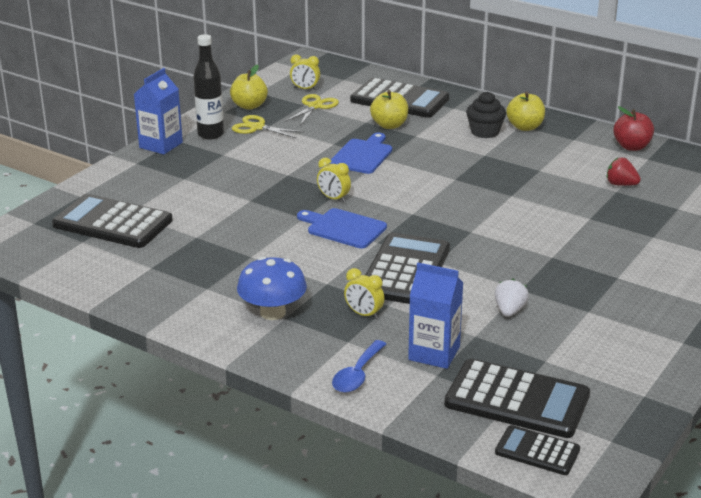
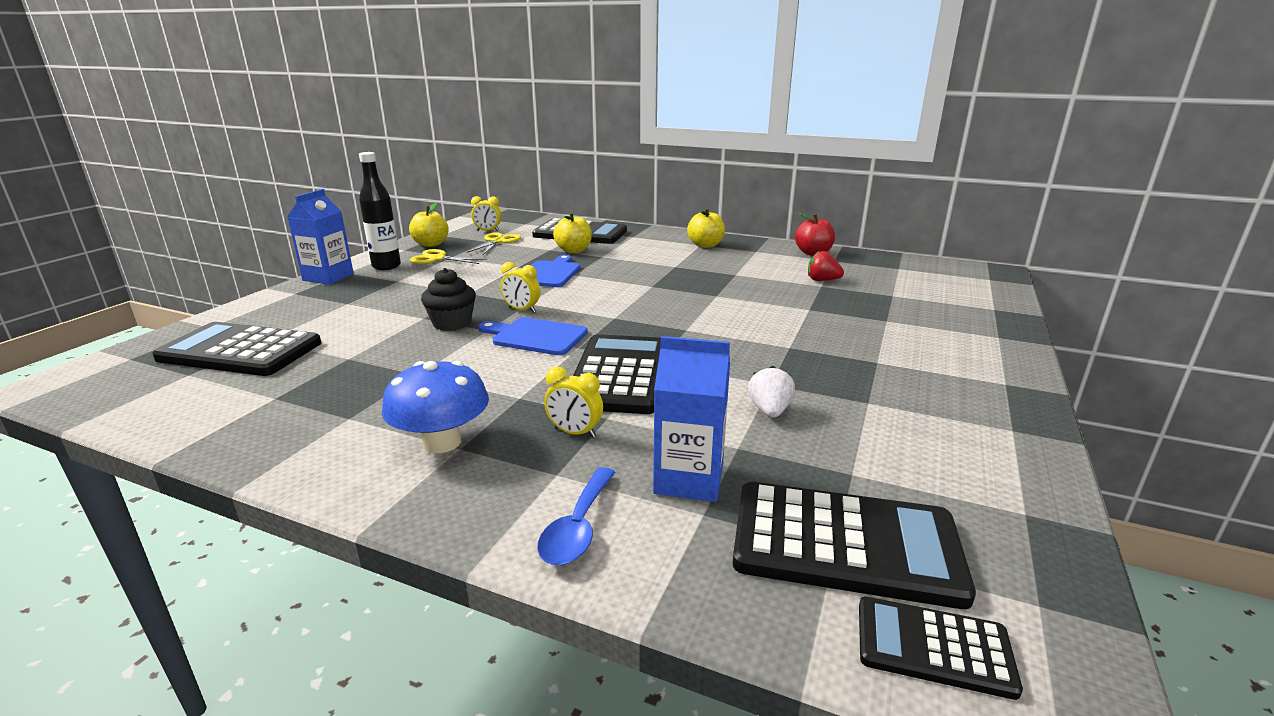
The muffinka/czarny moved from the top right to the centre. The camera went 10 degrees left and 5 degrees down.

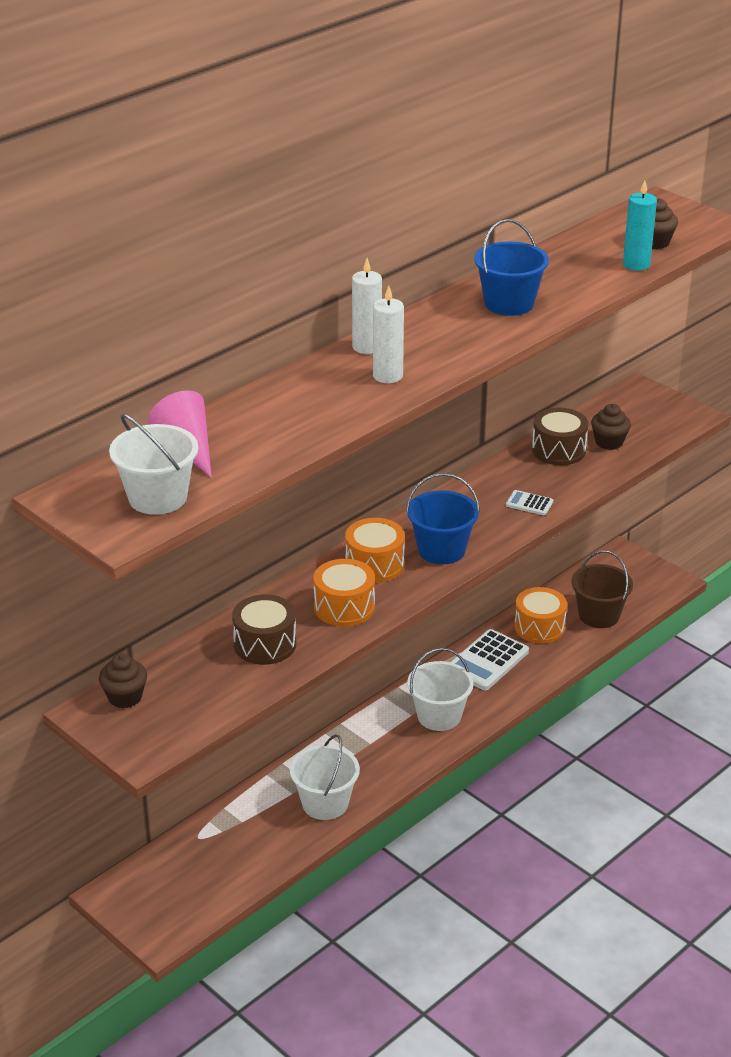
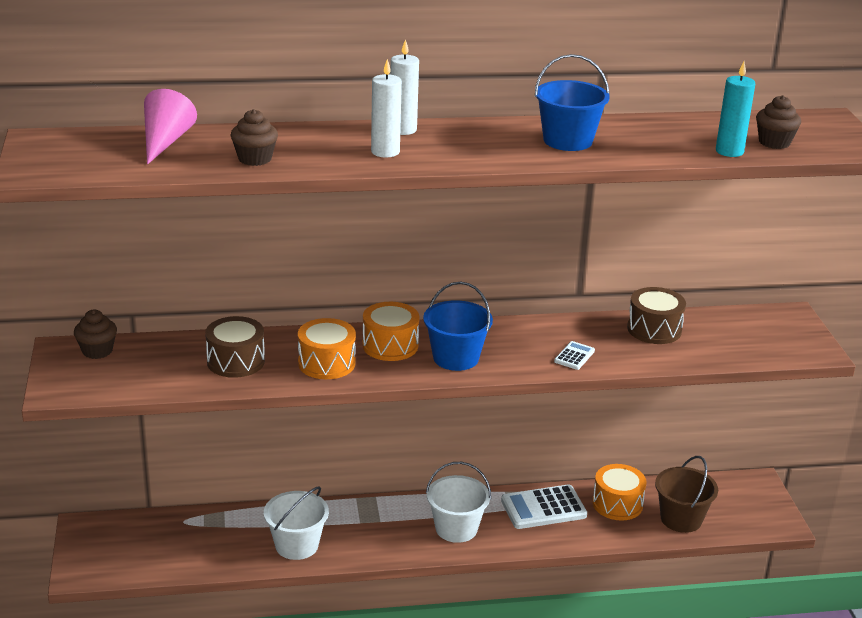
The muffinka/brązowy (2nd from left) moved from the middle right to the top left. The kalkulator/biały (2nd from left) at the middle right turned 60 degrees clockwise. The wiadro/biały (1st from left) at the middle left disappeared. The camera went 35 degrees right and 5 degrees down.

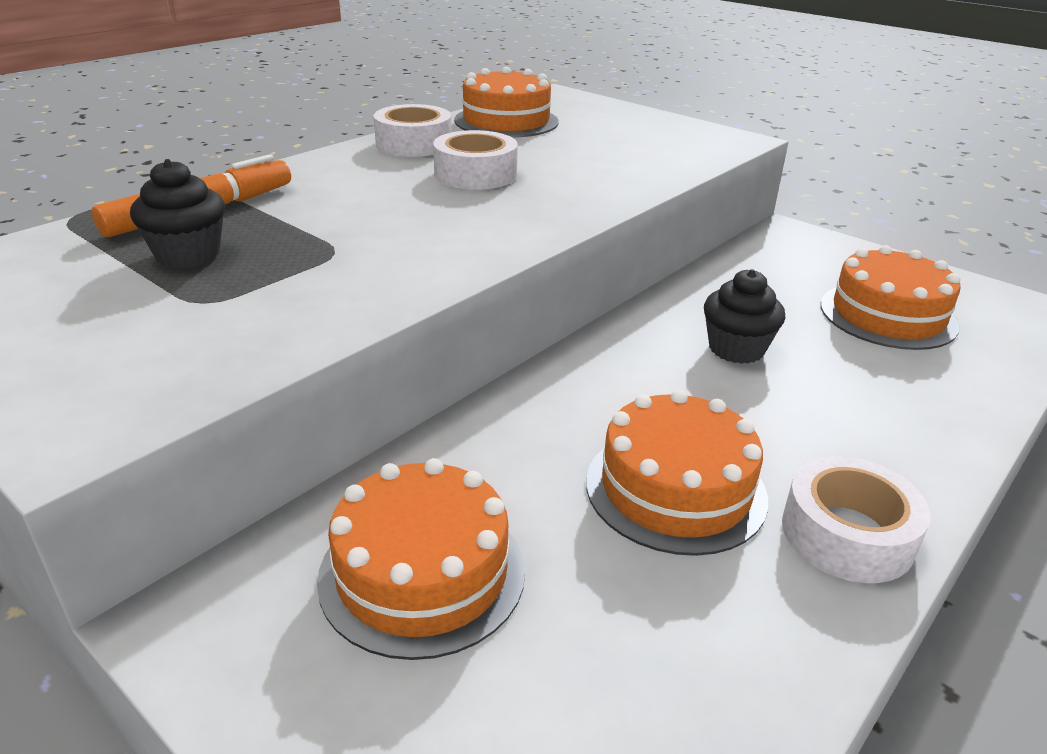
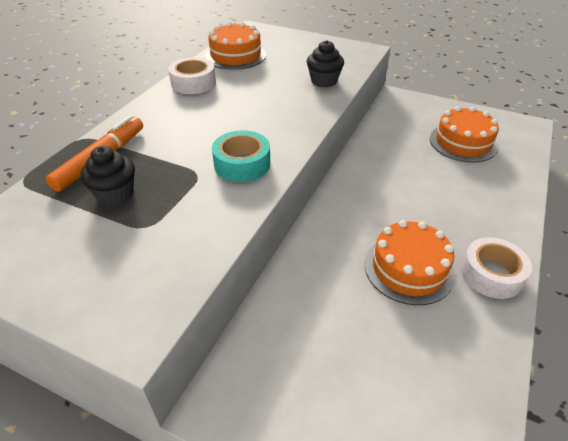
The taśma klejąca/turkusowy at the centre appeared. The muffinka/czarny (2nd from left) moved from the middle right to the top centre. The tort/pomarańczowy (1st from left) at the bottom centre disappeared. The taśma klejąca/biały (2nd from left) at the top centre disappeared. The camera went 15 degrees left and 10 degrees up.

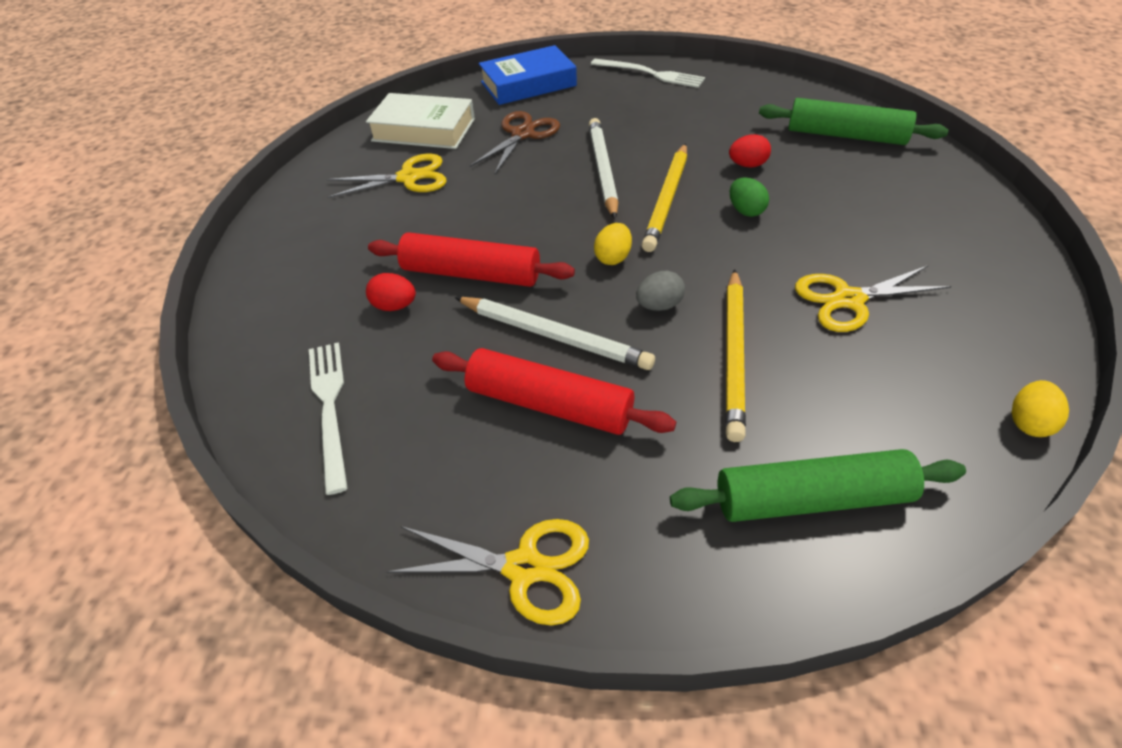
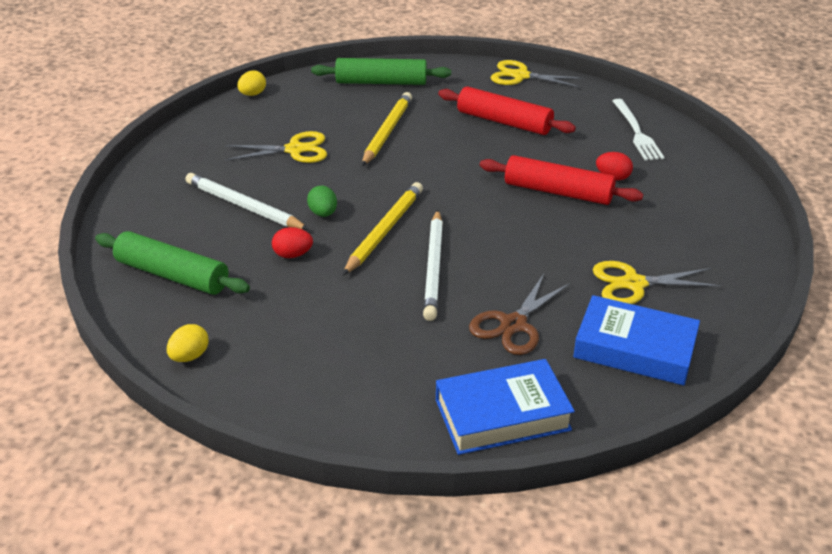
The jajko/żółty (1st from left) moved from the top centre to the middle left. The ołówek/biały (1st from left) moved from the centre to the middle left. The książka/biały at the top centre became the książka/niebieski (2nd from left) at the middle right. The widelec/biały (2nd from left) at the top centre disappeared. The jajko/szary at the centre disappeared. The camera went 175 degrees left and 10 degrees down.

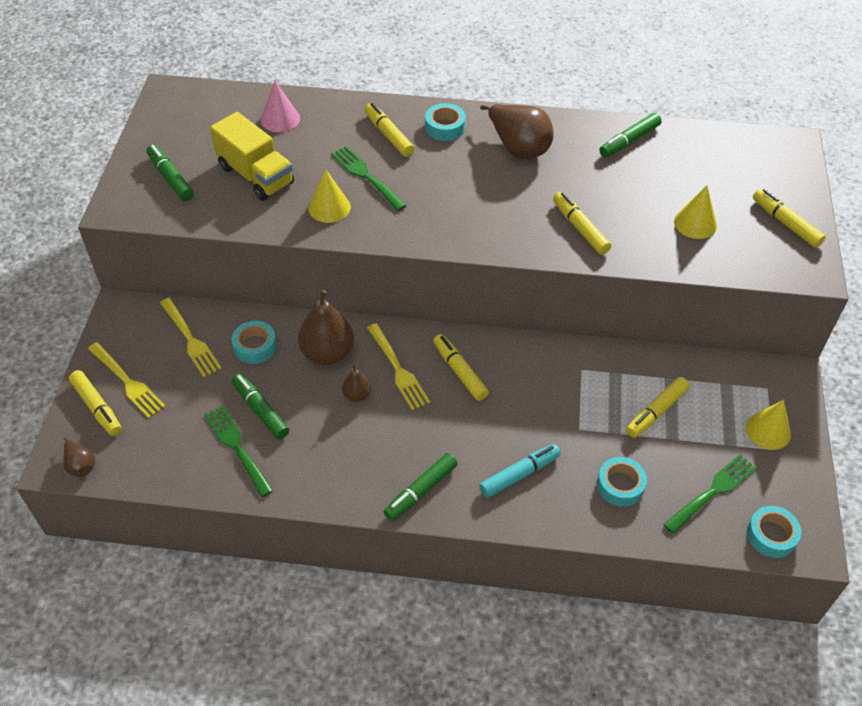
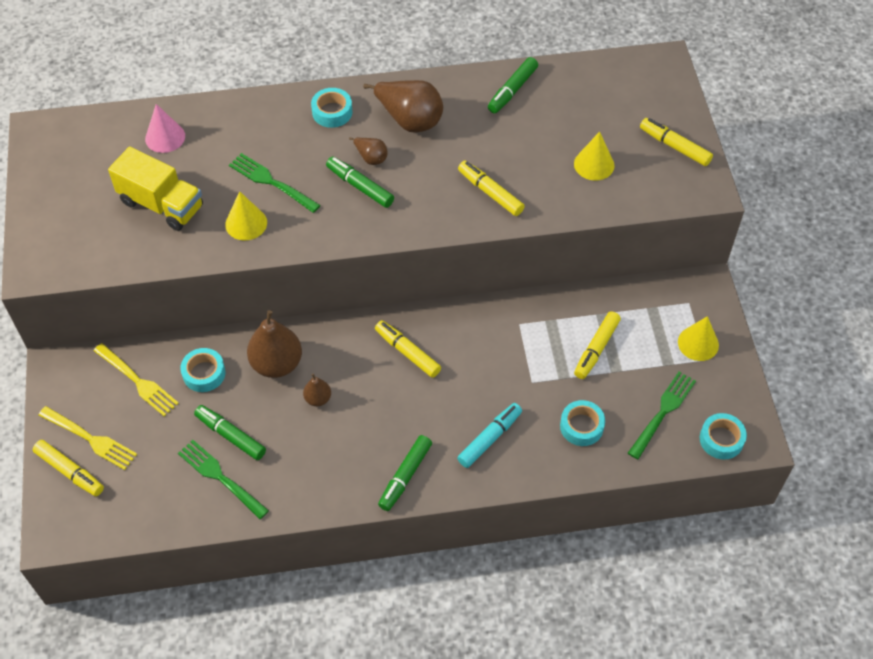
The flamaster/zielony (1st from left in the first image) moved from the top left to the top centre. The gruszka/brązowy (1st from left in the first image) moved from the middle left to the top centre. The flamaster/żółty (2nd from left) at the top centre disappeared. The widelec/żółty (3rd from left) at the centre disappeared. The camera went 15 degrees left and 5 degrees up.

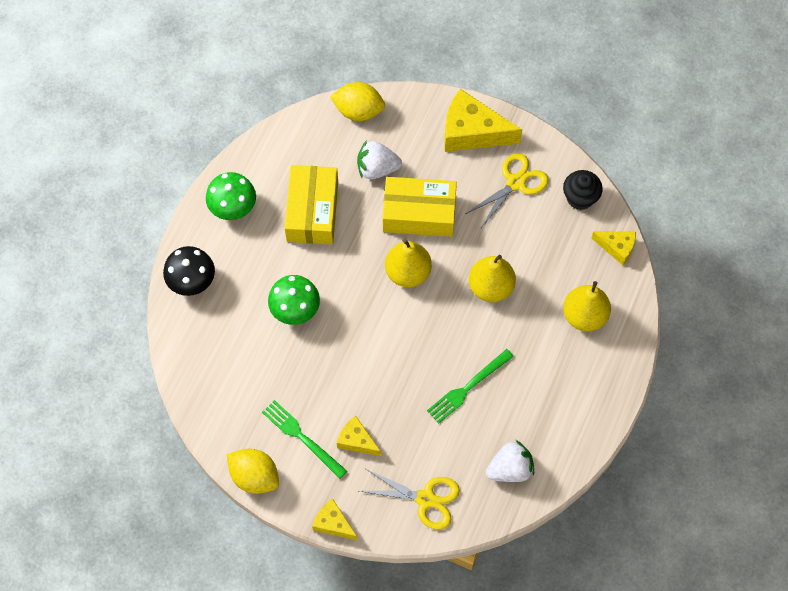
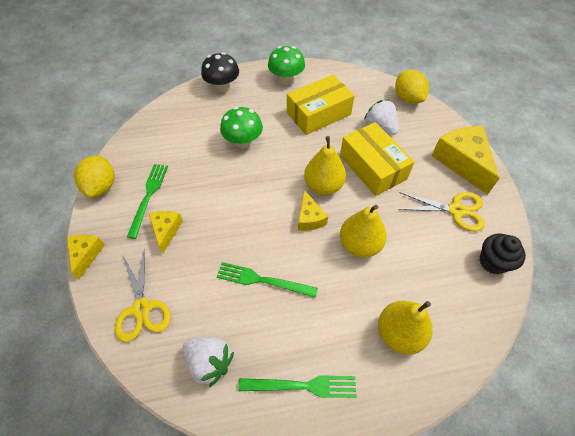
The widelec/zielony (3rd from left) at the bottom centre appeared. The ser/żółty (4th from left in the first image) moved from the middle right to the centre. The camera went 55 degrees right and 10 degrees down.

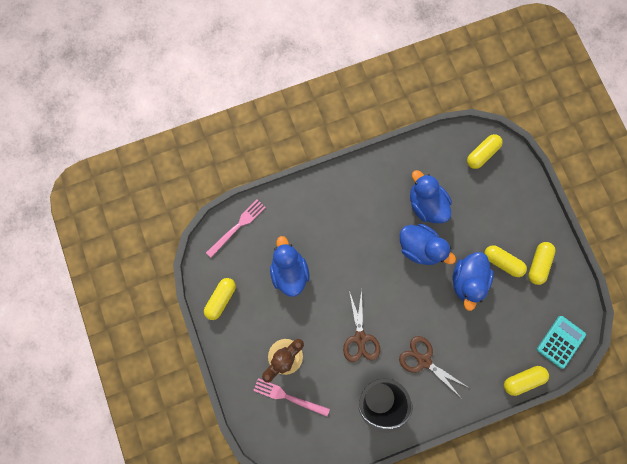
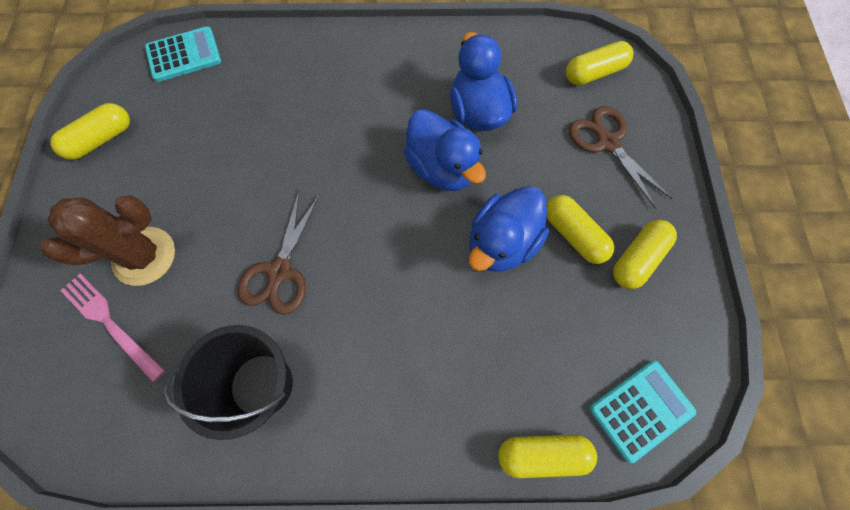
The widelec/różowy (1st from left) at the centre was replaced by the kalkulator/turkusowy (1st from left) at the top left. The nożyczki/brązowy (2nd from left) moved from the bottom right to the top right. The kaczka/niebieski (1st from left) at the centre disappeared. The camera went 20 degrees right and 10 degrees down.

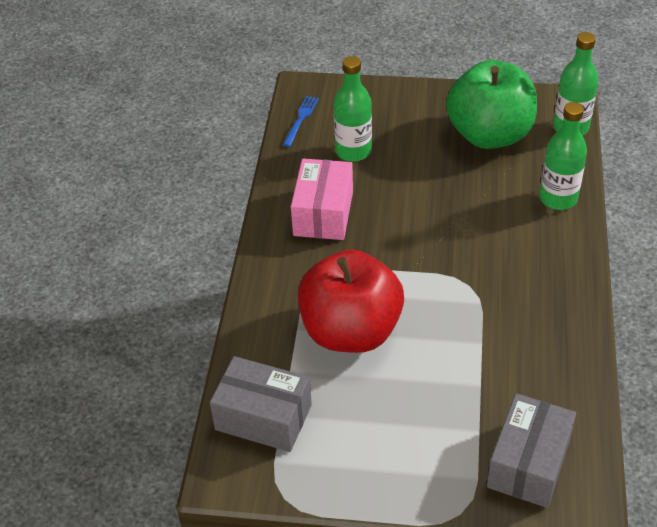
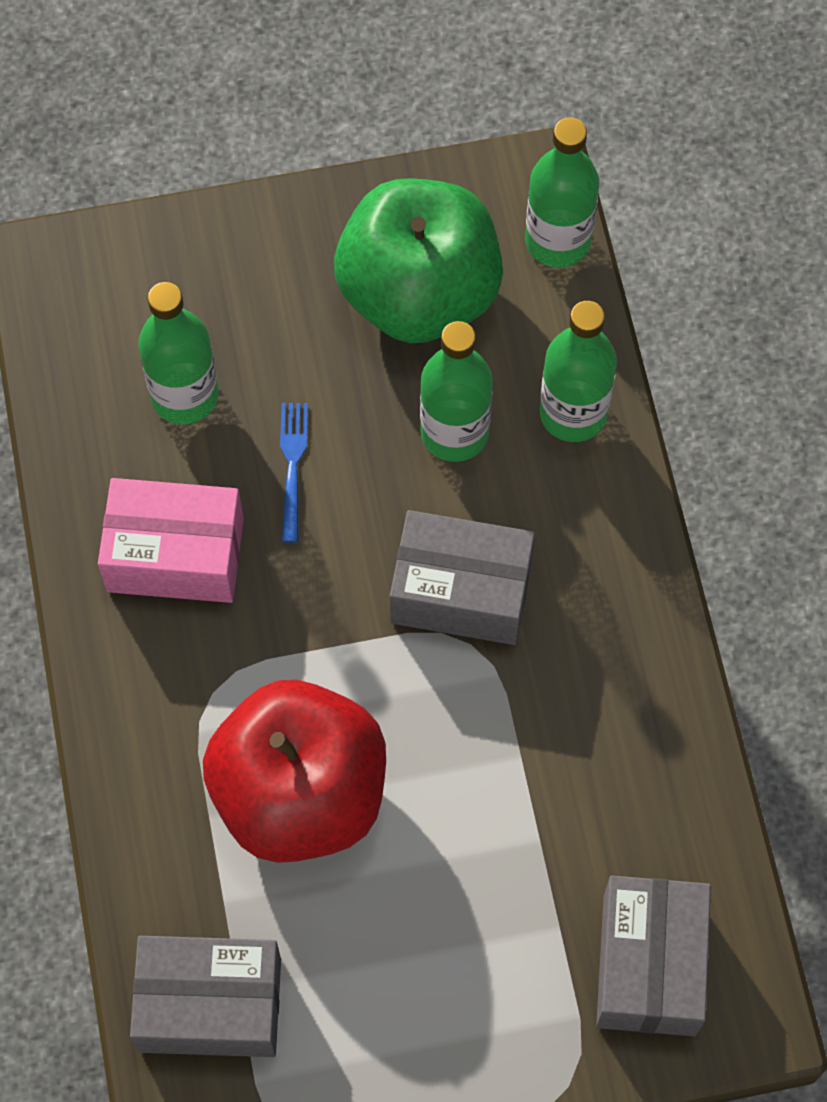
The pudełko/różowy at the centre turned 75 degrees counterclockwise. The widelec/niebieski moved from the top centre to the centre. The pudełko/szary (2nd from left) at the centre appeared. The butelka/zielony (2nd from left) at the centre appeared. The camera went 20 degrees left and 20 degrees up.

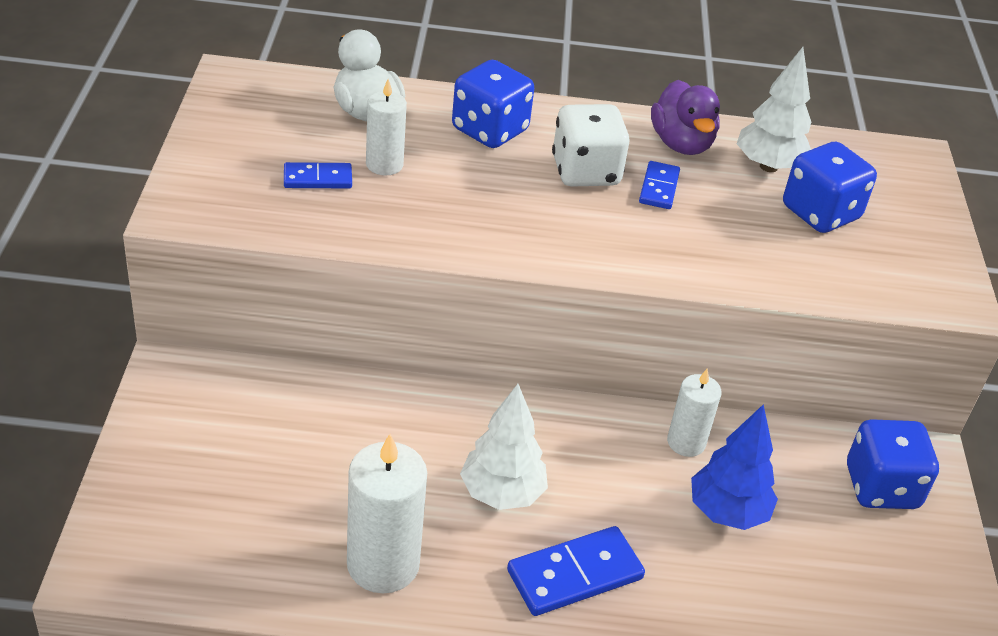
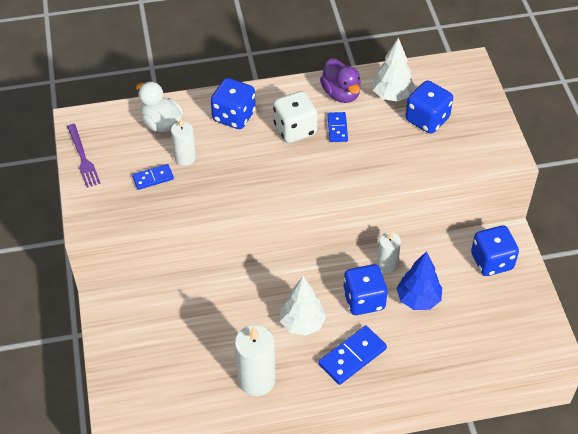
The widelec/fioletowy at the middle left appeared. The kostka do gry/niebieski (2nd from left) at the centre appeared. The camera went 10 degrees left and 10 degrees up.

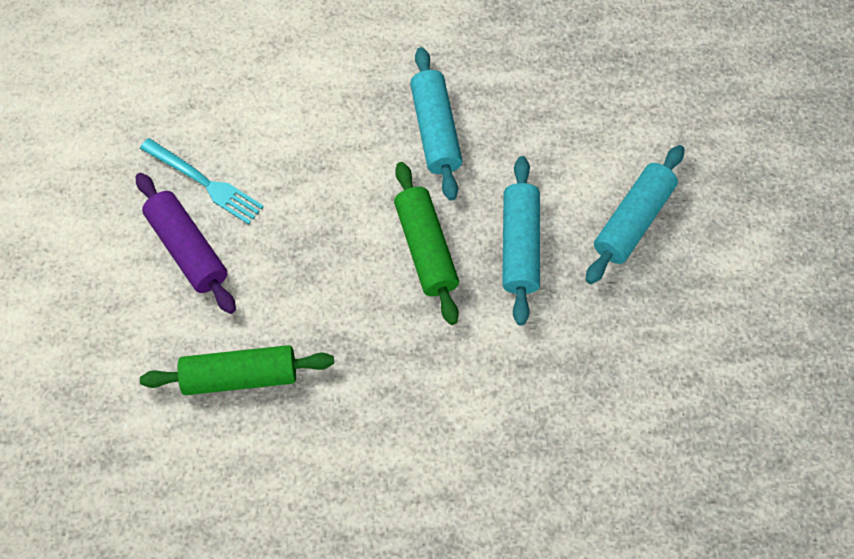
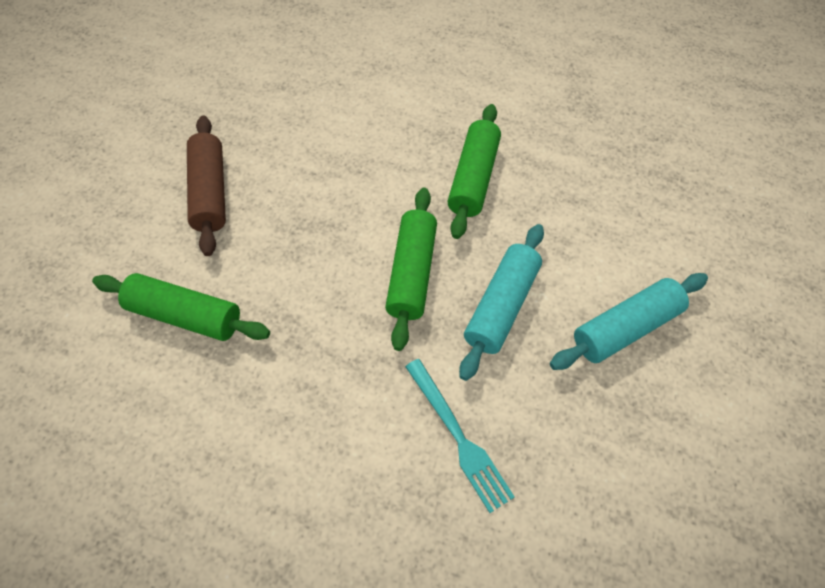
The wałek do ciasta/fioletowy at the middle left became the wałek do ciasta/brązowy at the top left. The widelec/turkusowy moved from the top left to the bottom centre. The wałek do ciasta/turkusowy (1st from left) at the top centre became the wałek do ciasta/zielony (3rd from left) at the top centre. The camera went 25 degrees right and 5 degrees down.

